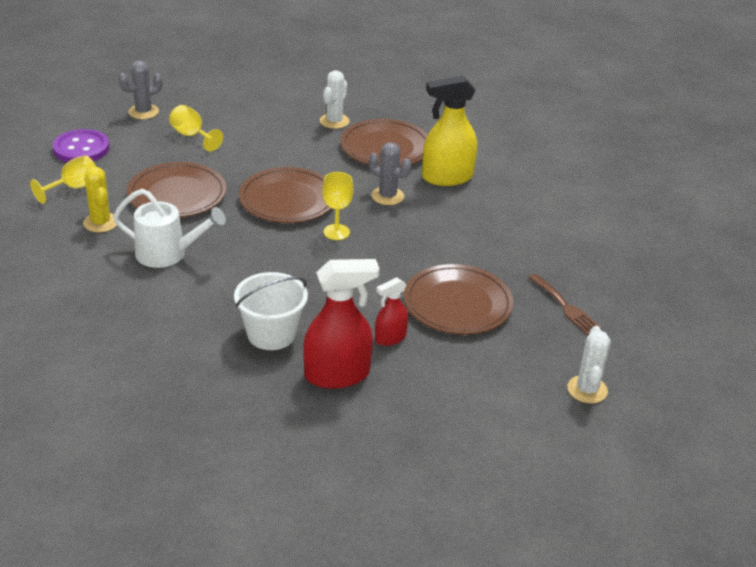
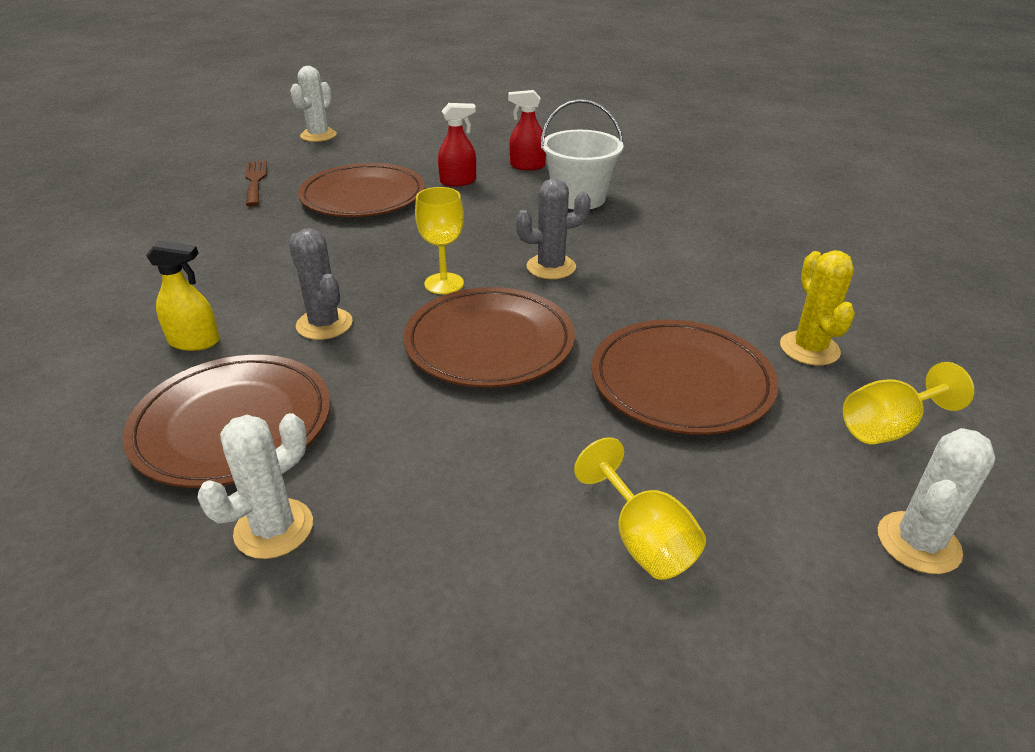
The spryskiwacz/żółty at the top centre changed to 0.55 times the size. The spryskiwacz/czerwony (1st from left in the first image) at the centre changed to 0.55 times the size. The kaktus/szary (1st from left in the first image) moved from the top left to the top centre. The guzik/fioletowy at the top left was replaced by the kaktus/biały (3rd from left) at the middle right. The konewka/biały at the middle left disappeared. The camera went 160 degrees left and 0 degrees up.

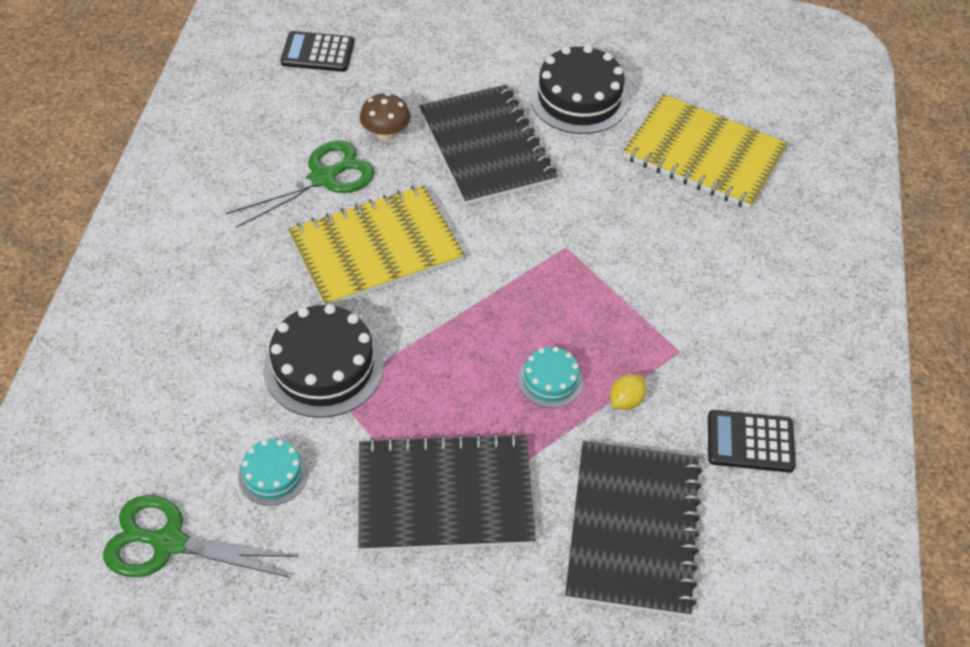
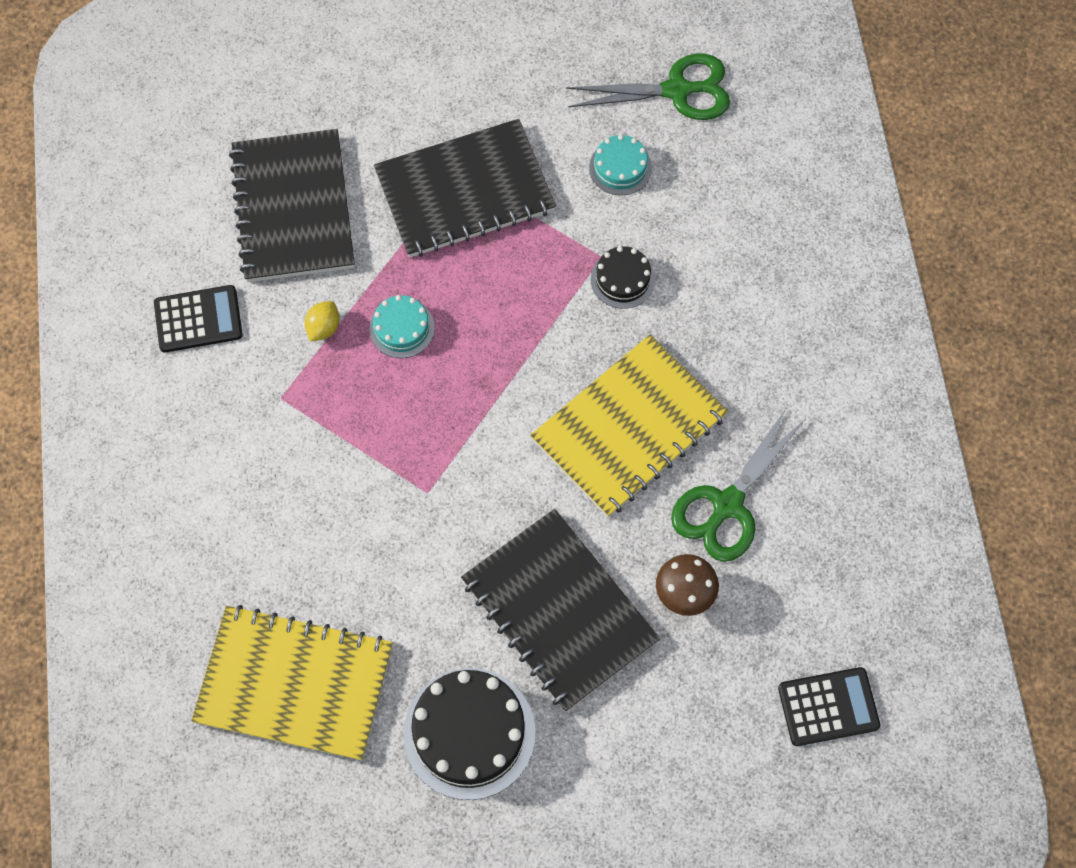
The tort/czarny (1st from left in the first image) at the centre changed to 0.54 times the size. The camera went 165 degrees right and 15 degrees up.

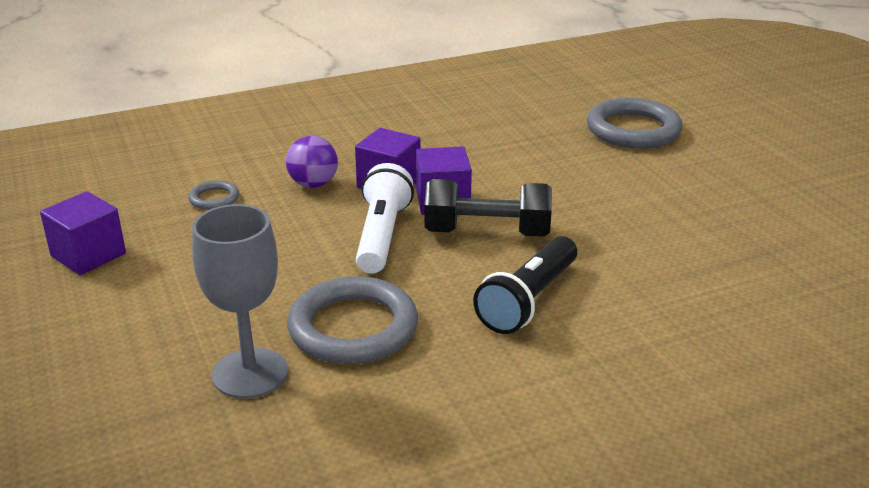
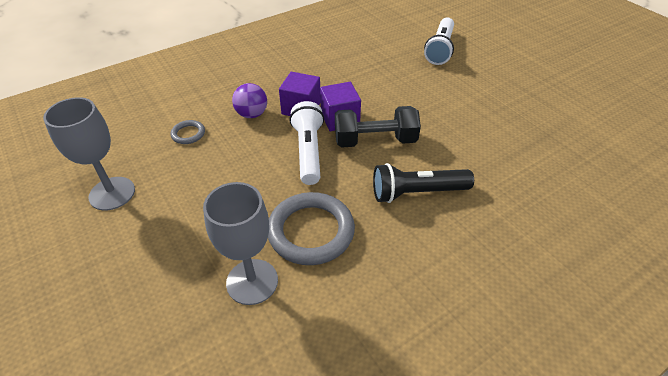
The sześcian/fioletowy (1st from left) at the middle left was replaced by the kielich/szary (1st from left) at the middle left. The latarka/czarny at the centre turned 60 degrees clockwise. The pierścień/szary (3rd from left) at the top right was replaced by the latarka/biały (2nd from left) at the top centre. The camera went 10 degrees left and 15 degrees up.

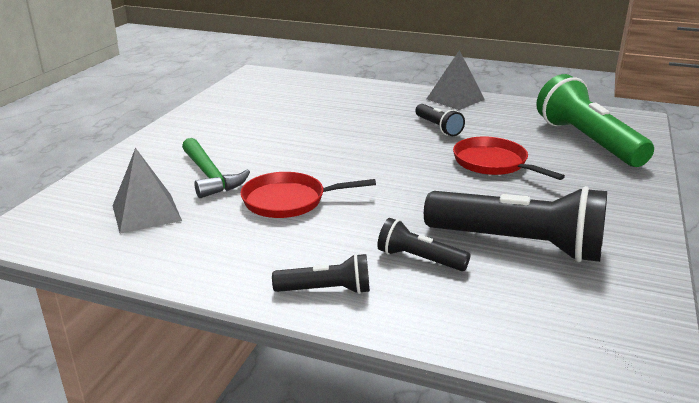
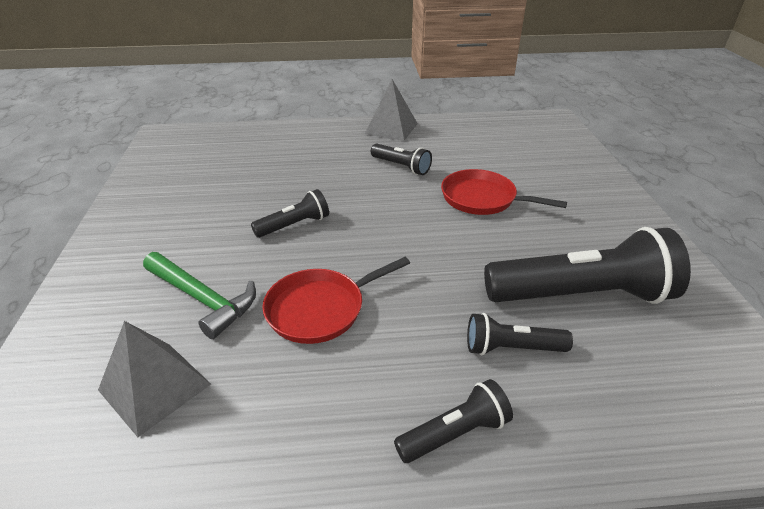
The latarka/czarny (1st from left) at the centre appeared. The latarka/zielony at the top right disappeared. The camera went 25 degrees left and 10 degrees up.

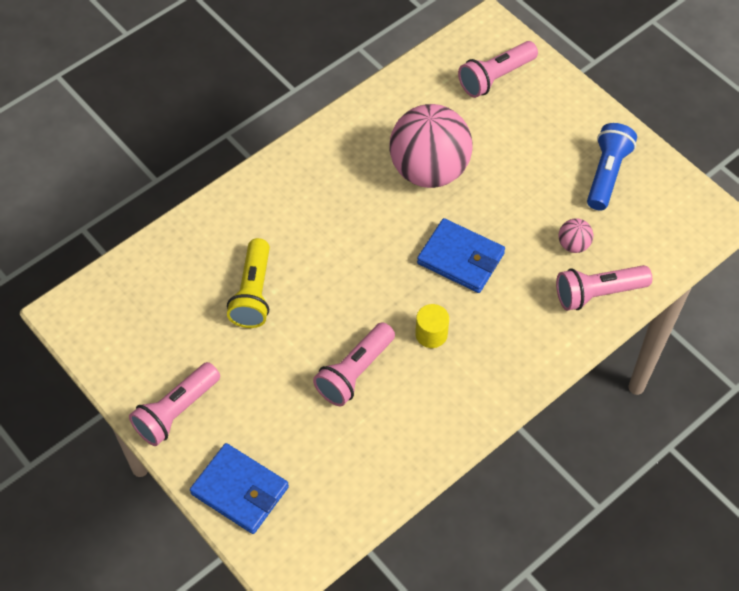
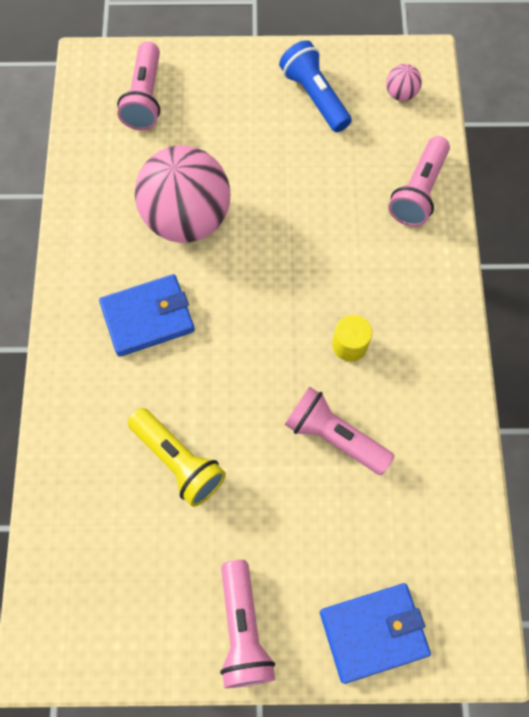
The portfel/niebieski (2nd from left in the first image) moved from the centre to the middle left. The latarka/różowy (2nd from left in the first image) at the centre turned 135 degrees clockwise. The piłka/różowy (2nd from left) moved from the middle right to the top right. The camera went 50 degrees left and 10 degrees up.

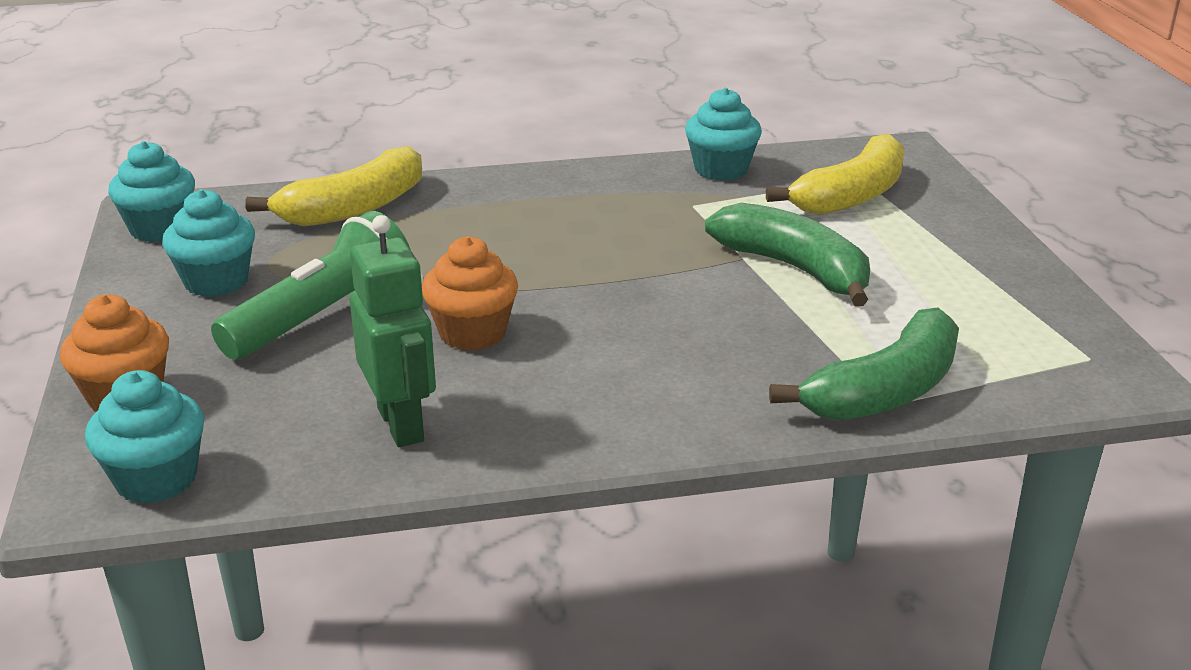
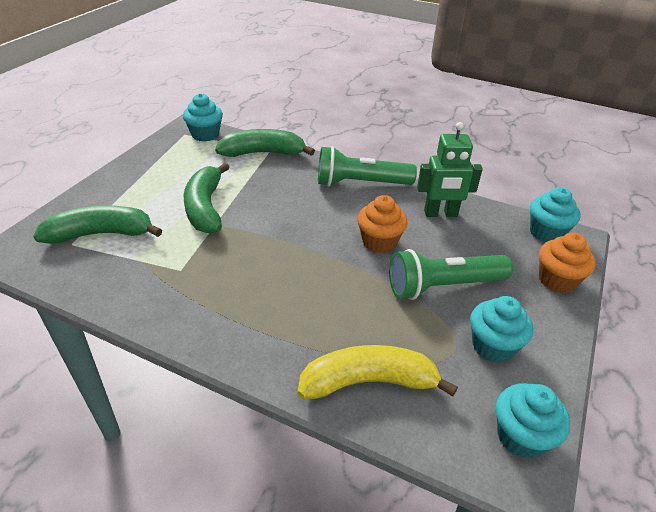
The banan/żółty (2nd from left) at the top right became the banan/zielony (1st from left) at the middle left. The muffinka/turkusowy (4th from left in the first image) moved from the top centre to the top left. The latarka/zielony (1st from left) at the top centre appeared. The robot/zielony at the middle left turned 105 degrees counterclockwise. The camera went 145 degrees left and 10 degrees up.

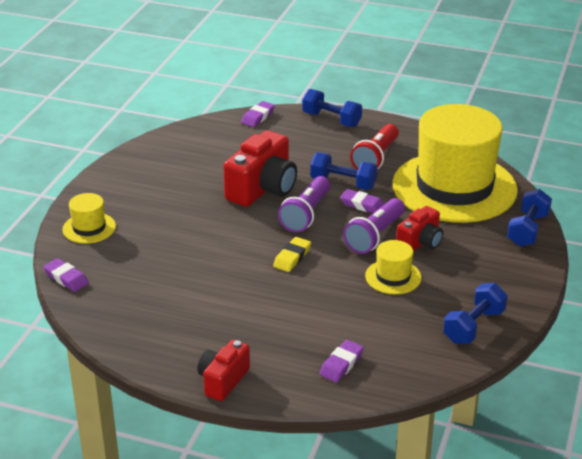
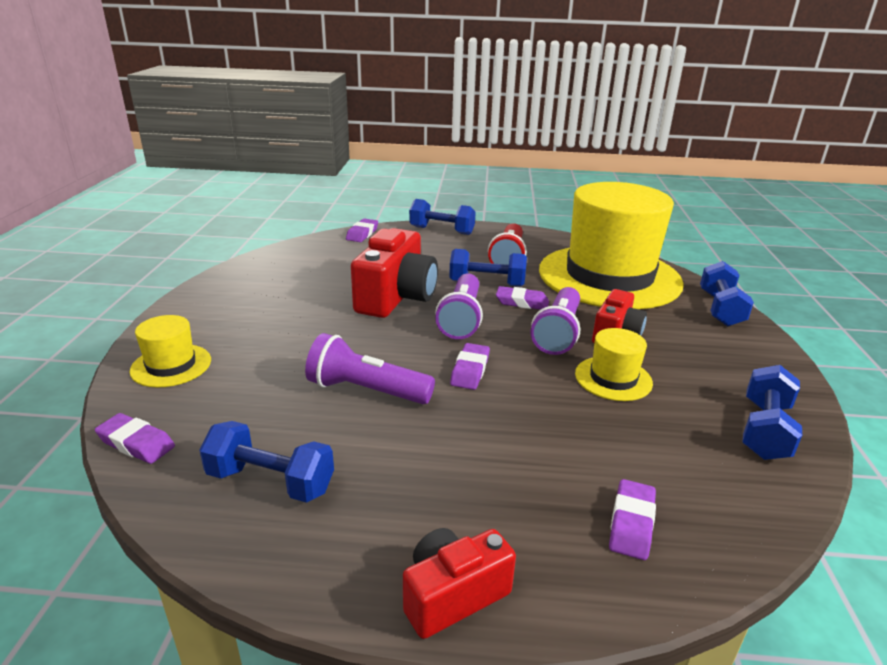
The hantel/niebieski (1st from left) at the bottom left appeared. The latarka/fioletowy (1st from left) at the centre appeared. The aparat fotograficzny/czerwony (1st from left in the first image) at the bottom centre turned 45 degrees clockwise. The gumka do mazania/żółty at the centre became the gumka do mazania/fioletowy (3rd from left) at the centre. The camera went 15 degrees left and 5 degrees down.

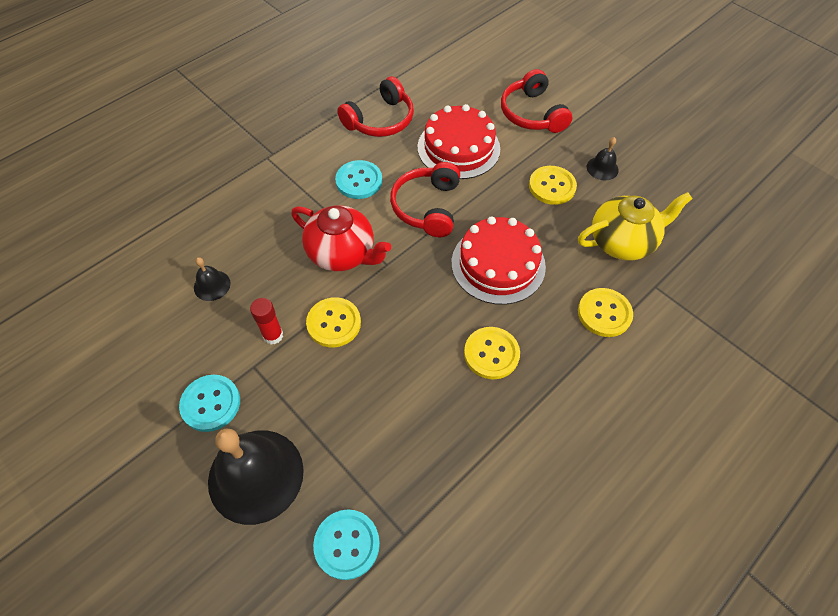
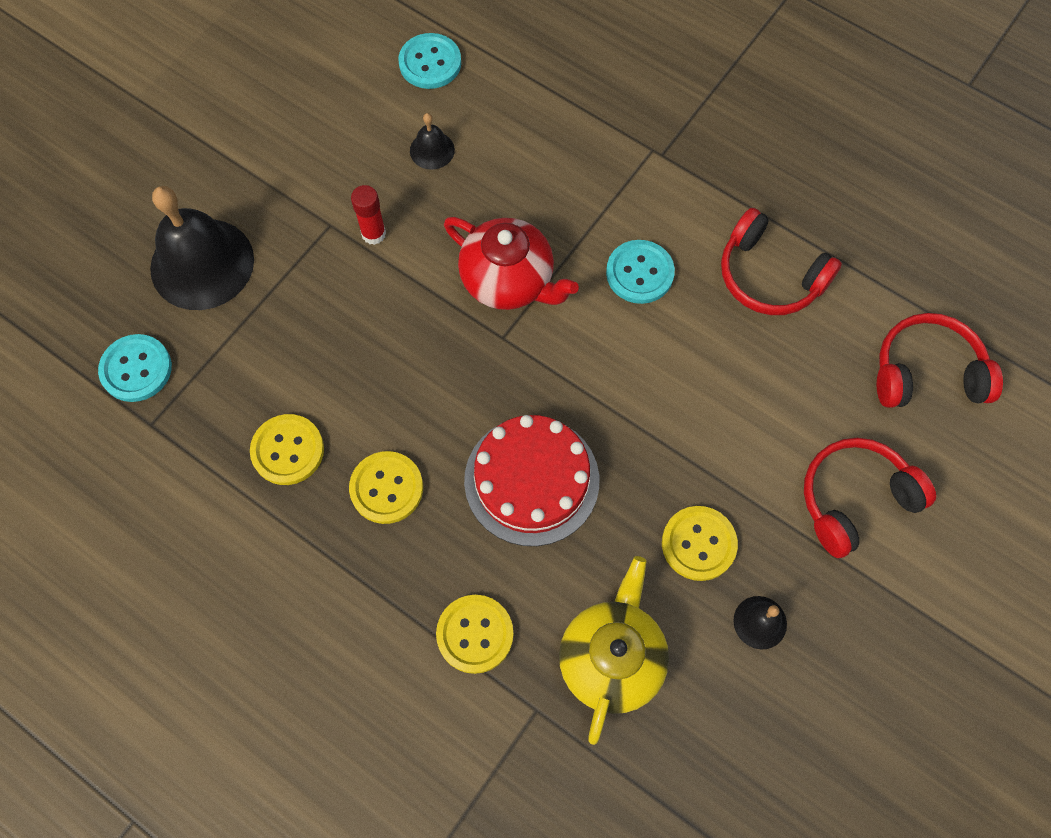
The guzik/żółty (1st from left) moved from the centre to the middle left. The guzik/turkusowy (1st from left in the first image) moved from the middle left to the top centre. The imbryk/czerwony at the centre turned 75 degrees counterclockwise. The imbryk/żółty at the middle right turned 135 degrees counterclockwise. The słuchawki/czerwony (2nd from left in the first image) moved from the top centre to the middle right. The tort/czerwony (1st from left) at the top centre disappeared. The camera went 80 degrees right and 10 degrees up.

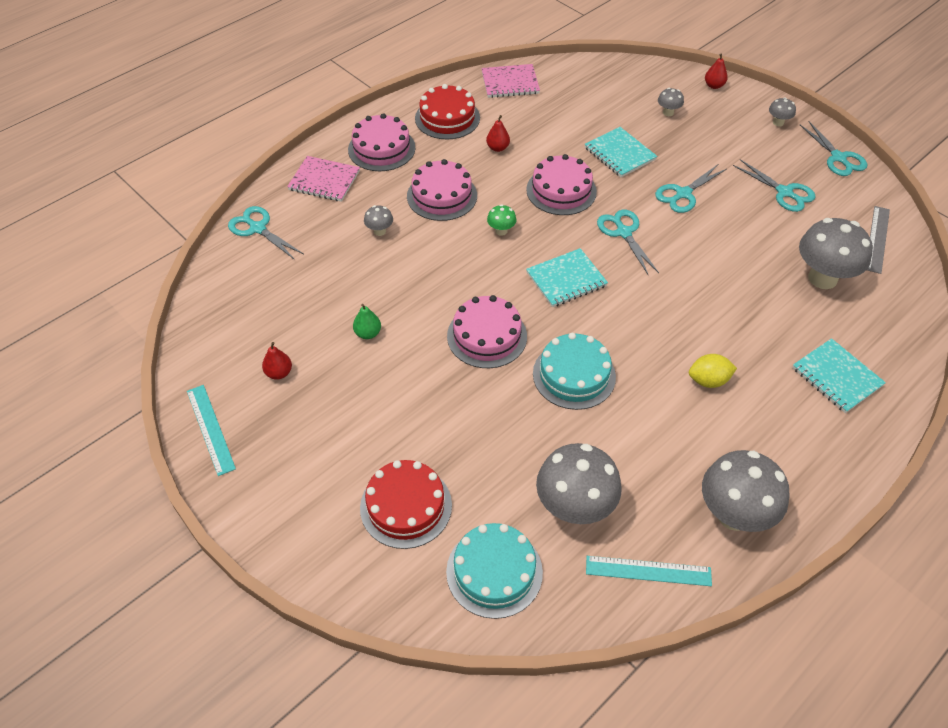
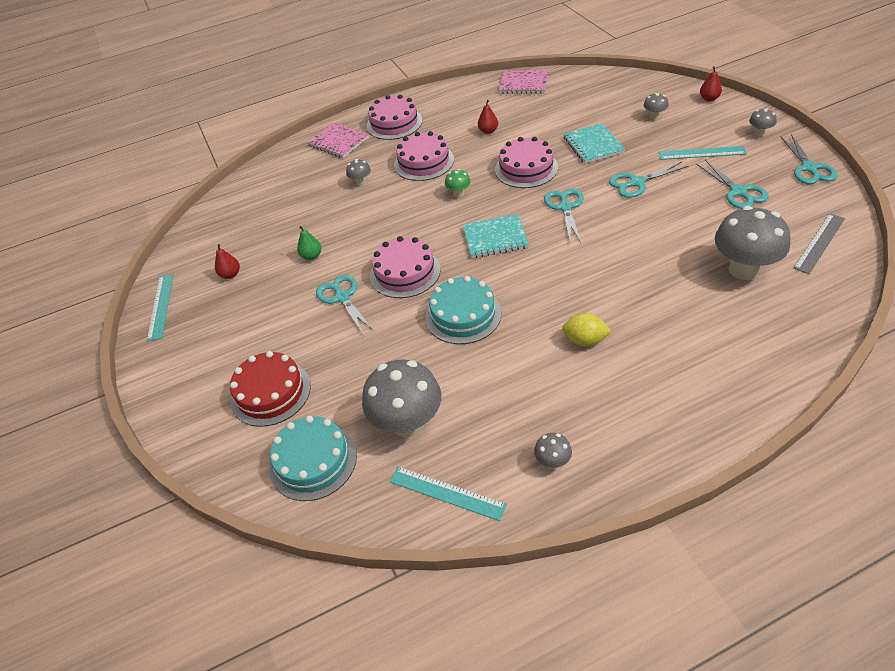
The nożyczki/turkusowy (1st from left) moved from the top left to the centre. The grzyb/szary (4th from left in the first image) at the bottom right changed to 0.45 times the size. The linijka/turkusowy (3rd from left) at the top right appeared. The tort/czerwony (2nd from left) at the top centre disappeared. The zeszyt/turkusowy (3rd from left) at the middle right disappeared. The camera went 25 degrees right and 5 degrees down.

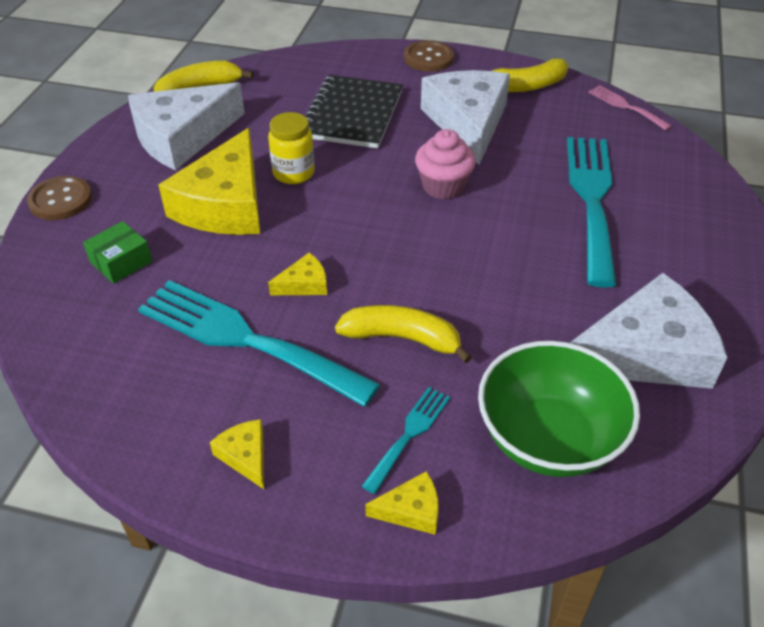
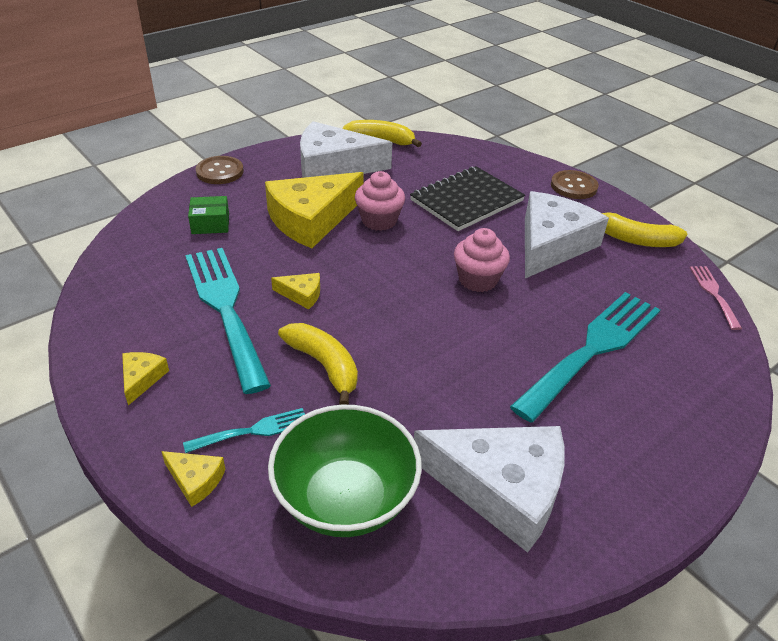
The słoik/żółty at the top centre was replaced by the muffinka/różowy (1st from left) at the top centre. The camera went 35 degrees right and 5 degrees down.

